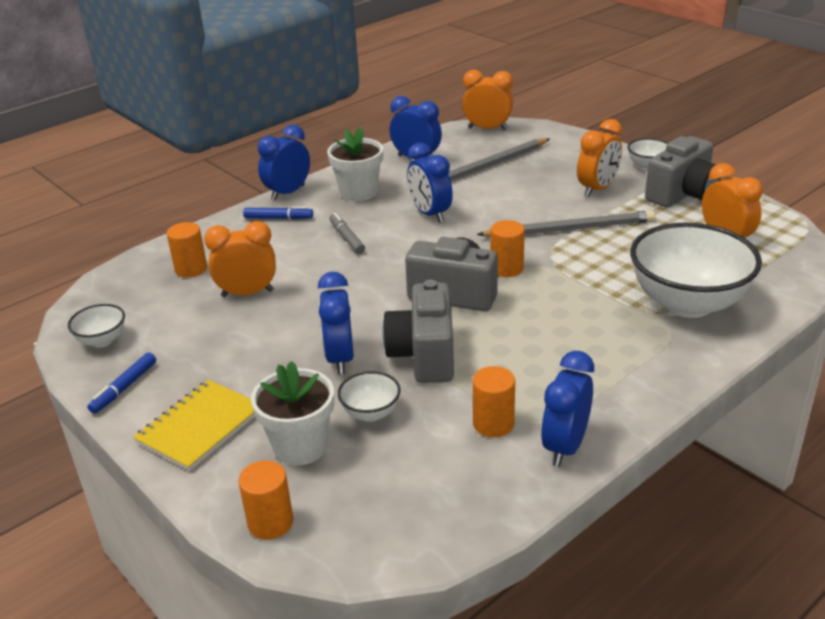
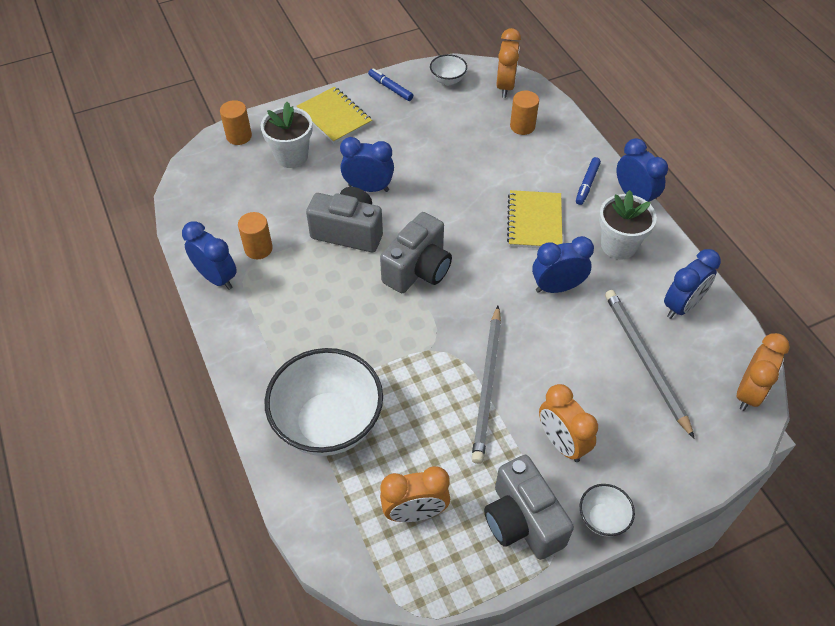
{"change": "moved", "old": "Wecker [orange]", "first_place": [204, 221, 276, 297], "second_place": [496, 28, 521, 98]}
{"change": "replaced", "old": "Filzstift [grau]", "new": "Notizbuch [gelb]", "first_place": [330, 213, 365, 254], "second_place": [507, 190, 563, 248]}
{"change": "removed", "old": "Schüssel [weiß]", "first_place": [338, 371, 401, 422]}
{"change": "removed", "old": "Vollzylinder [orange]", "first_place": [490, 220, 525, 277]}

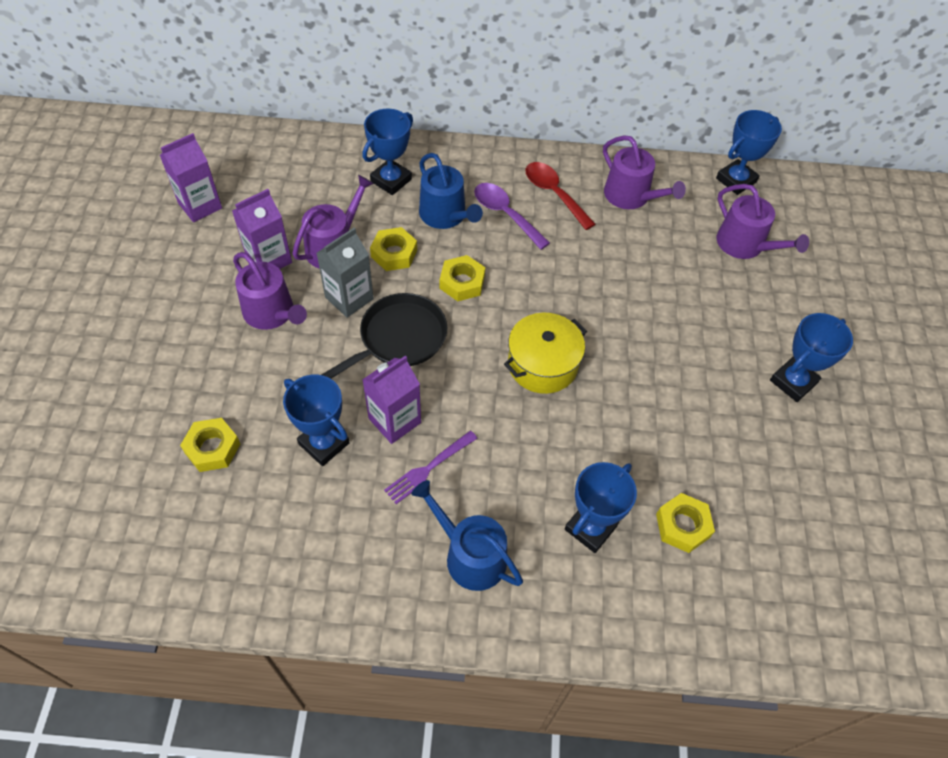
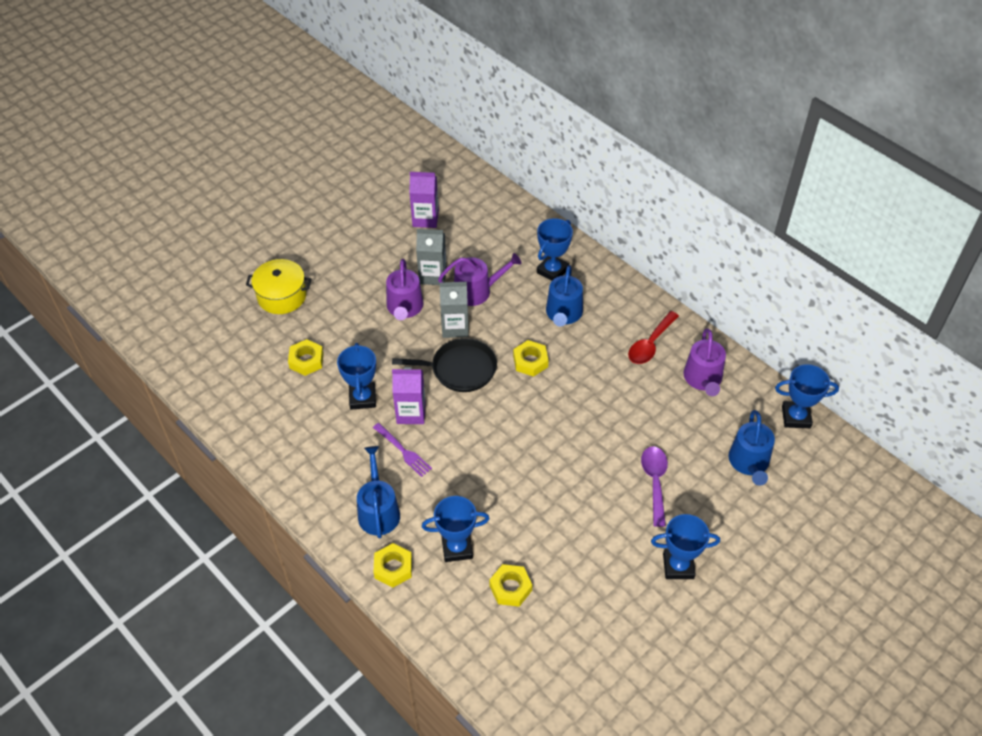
{"change": "recoloured", "old": "Getränkekarton [lila]", "new": "Getränkekarton [grau]", "first_place": [232, 189, 292, 269], "second_place": [416, 229, 447, 285]}
{"change": "turned", "old": "Pokal [blau]", "first_place": [362, 108, 413, 195], "second_place": [537, 218, 573, 281], "degrees": -45}
{"change": "moved", "old": "Sechskantmutter [gelb]", "first_place": [370, 227, 417, 271], "second_place": [374, 543, 412, 588]}
{"change": "turned", "old": "Gabel [lila]", "first_place": [384, 431, 478, 504], "second_place": [373, 423, 432, 477], "degrees": -135}
{"change": "moved", "old": "Löffel [lila]", "first_place": [474, 183, 550, 250], "second_place": [641, 446, 668, 527]}
{"change": "moved", "old": "Kochtopf [gelb]", "first_place": [504, 313, 587, 394], "second_place": [246, 259, 311, 314]}
{"change": "turned", "old": "Löffel [rot]", "first_place": [526, 162, 595, 230], "second_place": [628, 311, 679, 364], "degrees": -150}
{"change": "recoloured", "old": "Gießkanne [lila]", "new": "Gießkanne [blau]", "first_place": [717, 184, 809, 259], "second_place": [729, 410, 775, 486]}

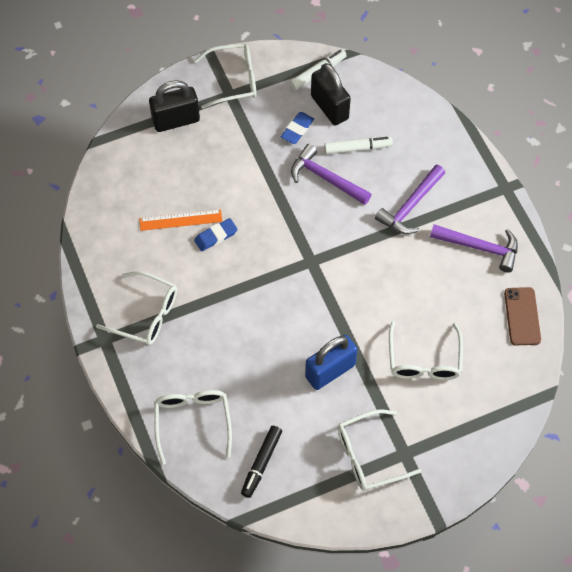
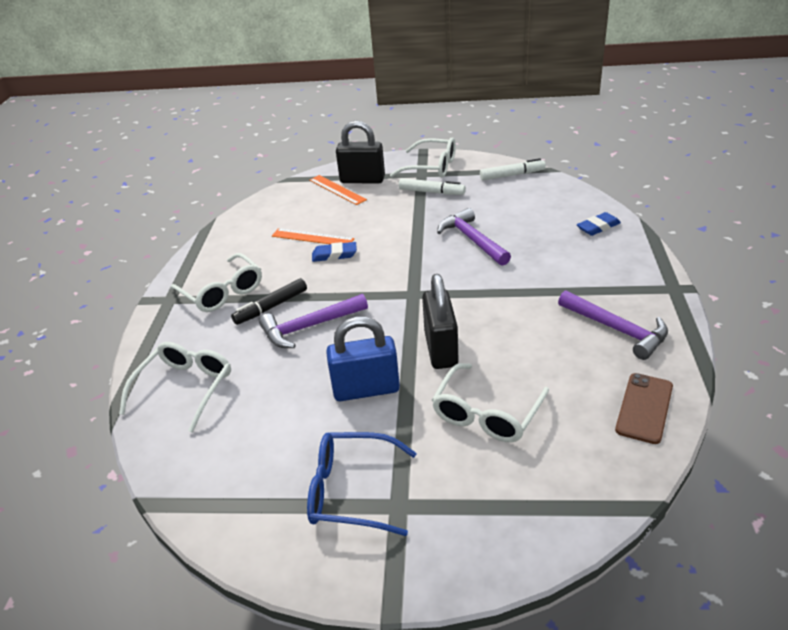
{"change": "moved", "old": "Filzstift [schwarz]", "first_place": [241, 426, 282, 498], "second_place": [231, 278, 307, 325]}
{"change": "moved", "old": "Radiergummi [blau]", "first_place": [281, 112, 314, 144], "second_place": [577, 212, 621, 236]}
{"change": "moved", "old": "Vorhängeschloss [schwarz]", "first_place": [311, 63, 351, 125], "second_place": [422, 274, 459, 369]}
{"change": "moved", "old": "Filzstift [weiß]", "first_place": [324, 136, 393, 154], "second_place": [399, 178, 466, 195]}
{"change": "recoloured", "old": "Brille [weiß]", "new": "Brille [blau]", "first_place": [338, 409, 422, 491], "second_place": [307, 432, 417, 536]}
{"change": "moved", "old": "Hammer [lila]", "first_place": [375, 165, 445, 234], "second_place": [259, 294, 368, 348]}
{"change": "added", "new": "Lineal [orange]", "second_place": [309, 175, 367, 205]}

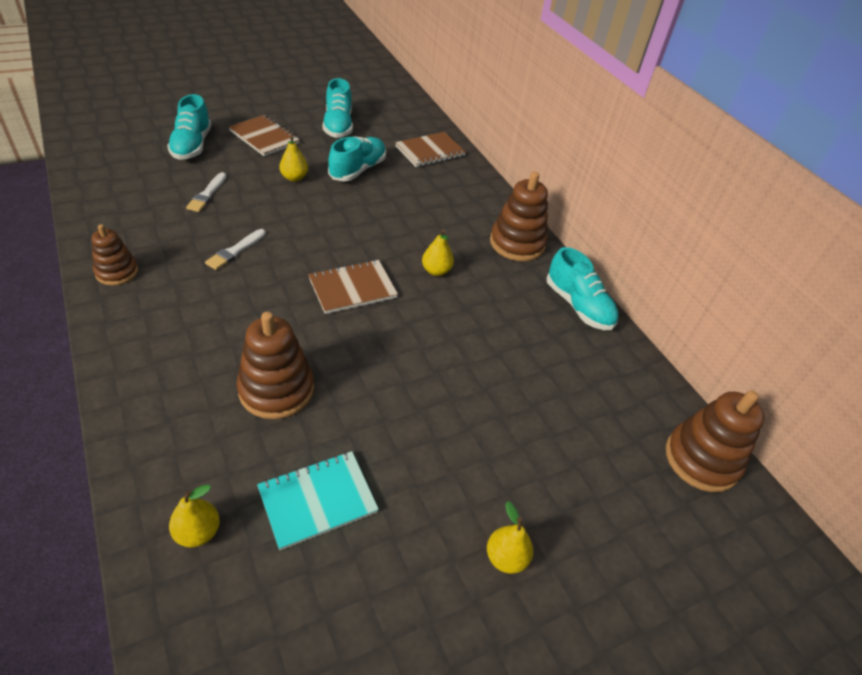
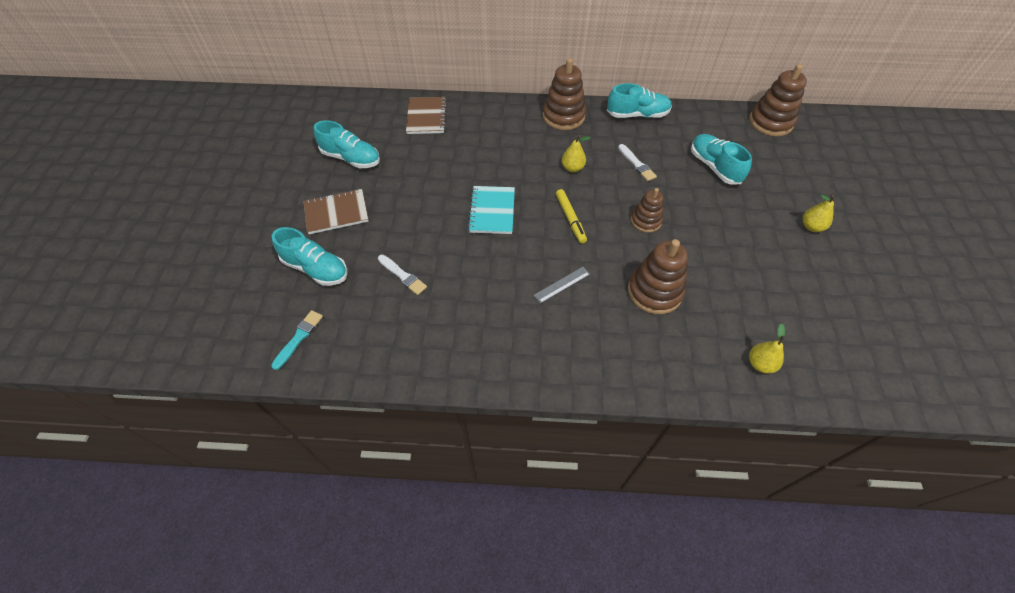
{"change": "moved", "old": "Stapelspielzeug [braun]", "first_place": [92, 224, 138, 286], "second_place": [631, 188, 663, 233]}
{"change": "moved", "old": "Pinsel [weiß]", "first_place": [205, 229, 266, 270], "second_place": [618, 144, 657, 181]}
{"change": "moved", "old": "Notizbuch [türkis]", "first_place": [257, 451, 379, 551], "second_place": [468, 186, 515, 234]}
{"change": "removed", "old": "Birne [gelb]", "first_place": [279, 136, 308, 182]}
{"change": "replaced", "old": "Notizbuch [braun]", "new": "Filzstift [gelb]", "first_place": [308, 260, 398, 314], "second_place": [556, 189, 587, 243]}
{"change": "moved", "old": "Schuh [türkis]", "first_place": [328, 136, 386, 181], "second_place": [691, 134, 752, 185]}
{"change": "added", "new": "Pinsel [türkis]", "second_place": [271, 310, 323, 370]}
{"change": "added", "new": "Lineal [grau]", "second_place": [533, 267, 590, 303]}

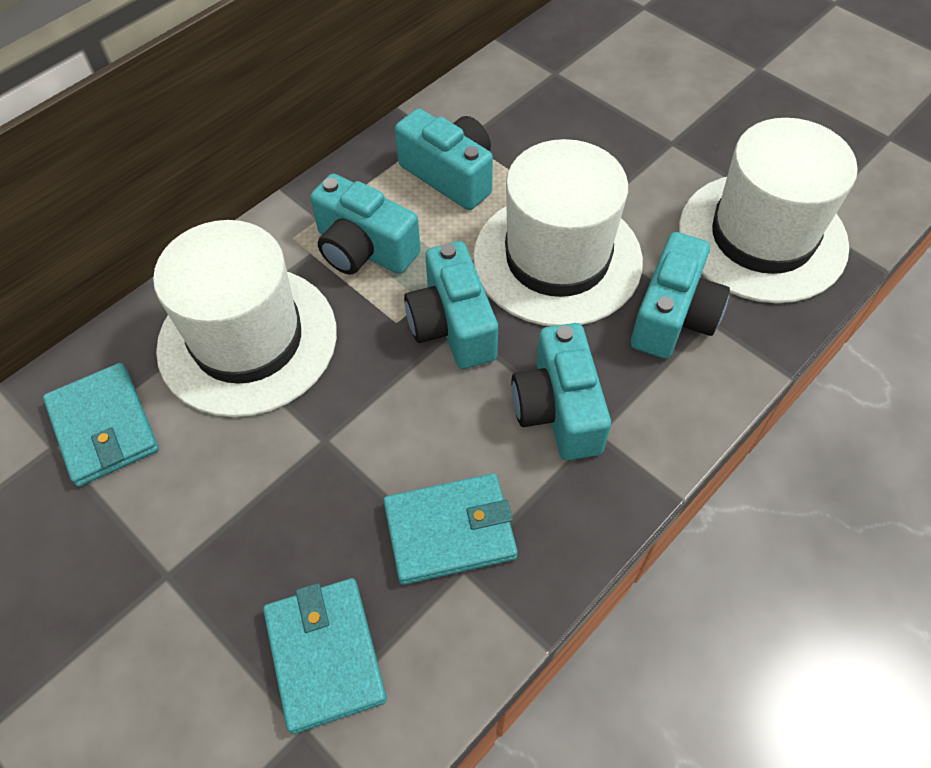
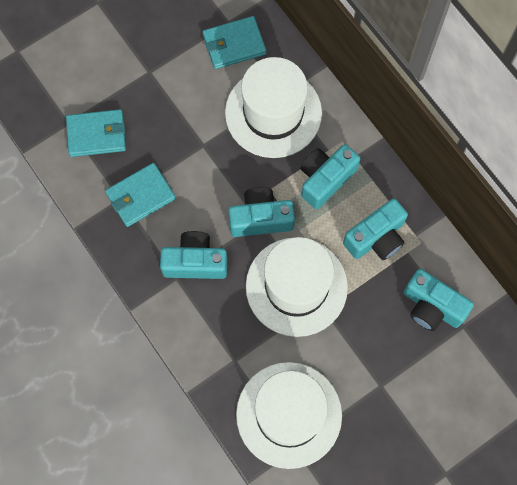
{"change": "turned", "old": "Geldbörse [türkis]", "first_place": [383, 473, 518, 585], "second_place": [105, 163, 176, 227], "degrees": 60}
{"change": "moved", "old": "Kamera [türkis]", "first_place": [631, 232, 730, 359], "second_place": [404, 269, 474, 331]}

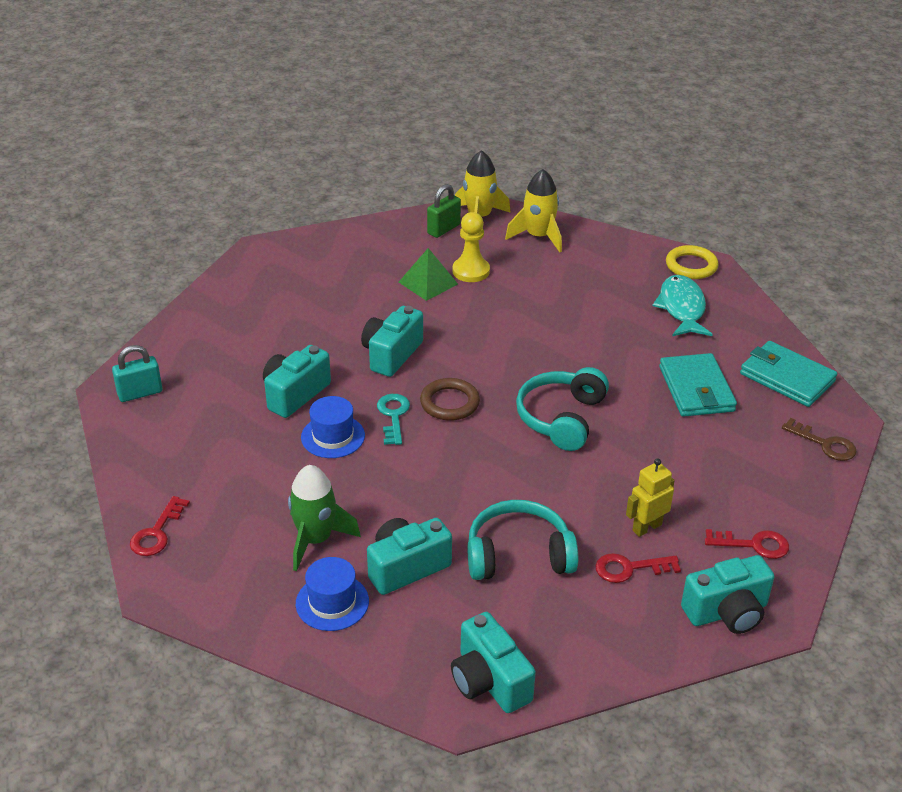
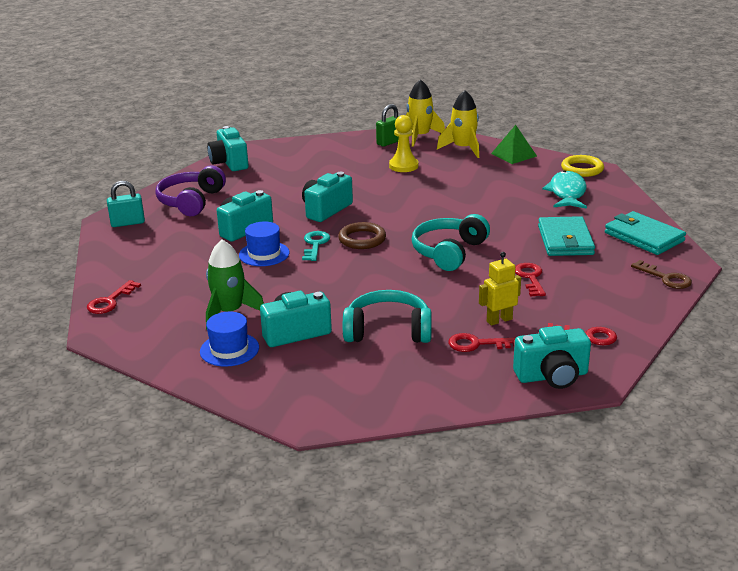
{"change": "moved", "old": "Pyramide [grün]", "first_place": [399, 248, 458, 301], "second_place": [491, 125, 537, 164]}
{"change": "moved", "old": "Kamera [türkis]", "first_place": [451, 612, 536, 713], "second_place": [207, 126, 249, 171]}
{"change": "added", "new": "Kopfhörer [lila]", "second_place": [156, 166, 226, 216]}
{"change": "added", "new": "Schlüssel [rot]", "second_place": [515, 263, 546, 297]}

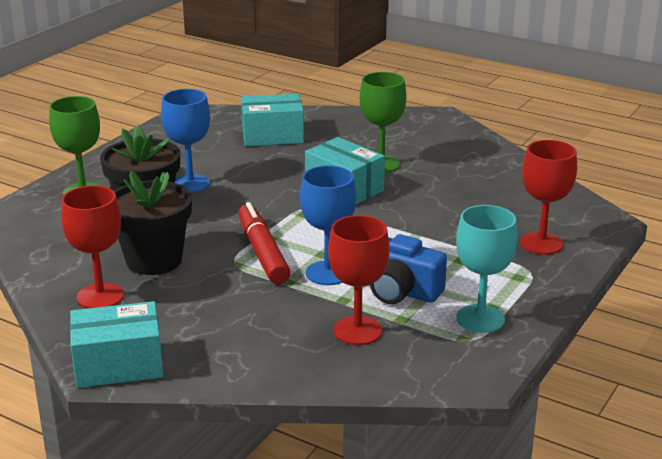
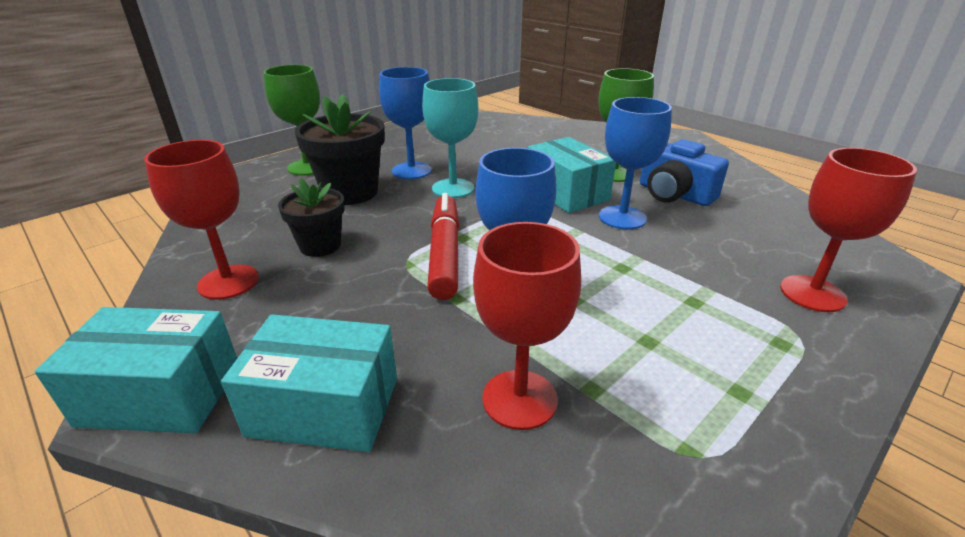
{"change": "resized", "old": "Blumentopf [schwarz]", "first_place": [114, 171, 192, 275], "second_place": [278, 178, 345, 257], "factor": 0.62}
{"change": "moved", "old": "Schachtel [türkis]", "first_place": [241, 94, 304, 146], "second_place": [221, 314, 397, 452]}
{"change": "moved", "old": "Kamera [blau]", "first_place": [370, 234, 447, 304], "second_place": [640, 139, 729, 206]}
{"change": "moved", "old": "Kelch [türkis]", "first_place": [456, 205, 518, 333], "second_place": [422, 78, 478, 198]}
{"change": "added", "new": "Kelch [blau]", "second_place": [599, 97, 672, 230]}

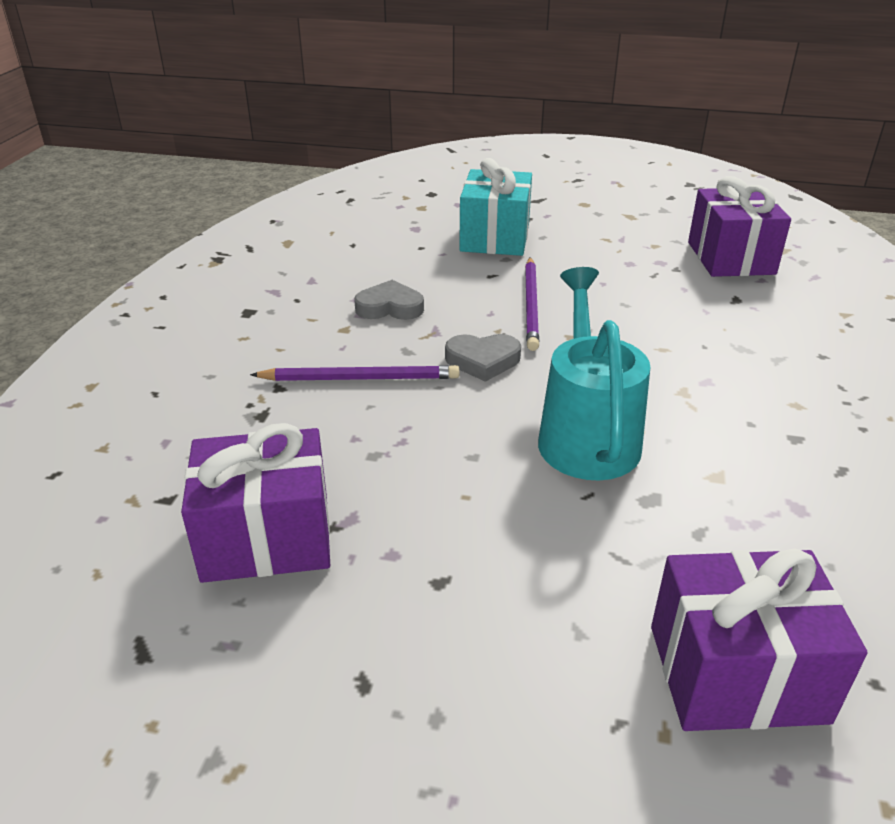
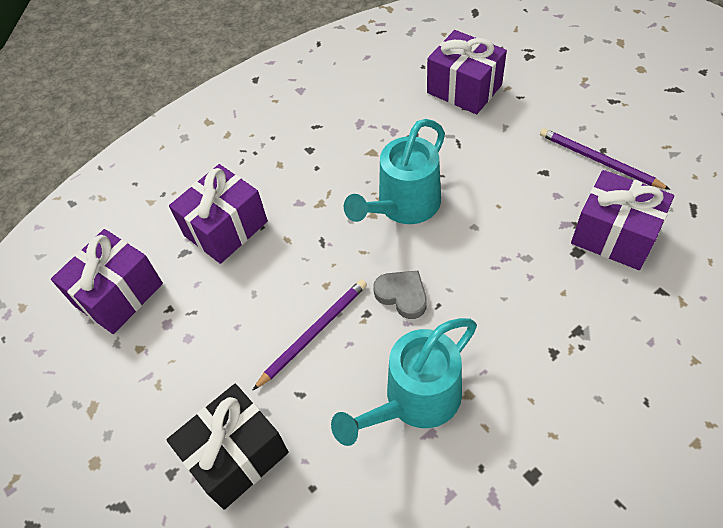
{"change": "moved", "old": "Bleistift [lila]", "first_place": [250, 365, 459, 381], "second_place": [540, 128, 671, 190]}
{"change": "replaced", "old": "Herz [grau]", "new": "Gießkanne [türkis]", "first_place": [354, 280, 424, 320], "second_place": [331, 318, 477, 446]}
{"change": "recoloured", "old": "Geschenk [türkis]", "new": "Geschenk [schwarz]", "first_place": [459, 158, 532, 256], "second_place": [166, 384, 289, 510]}
{"change": "added", "new": "Geschenk [lila]", "second_place": [169, 164, 268, 264]}

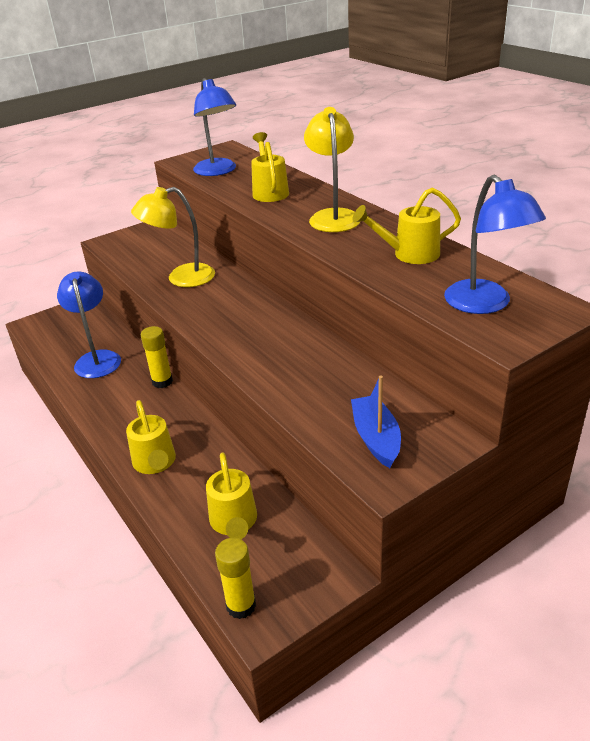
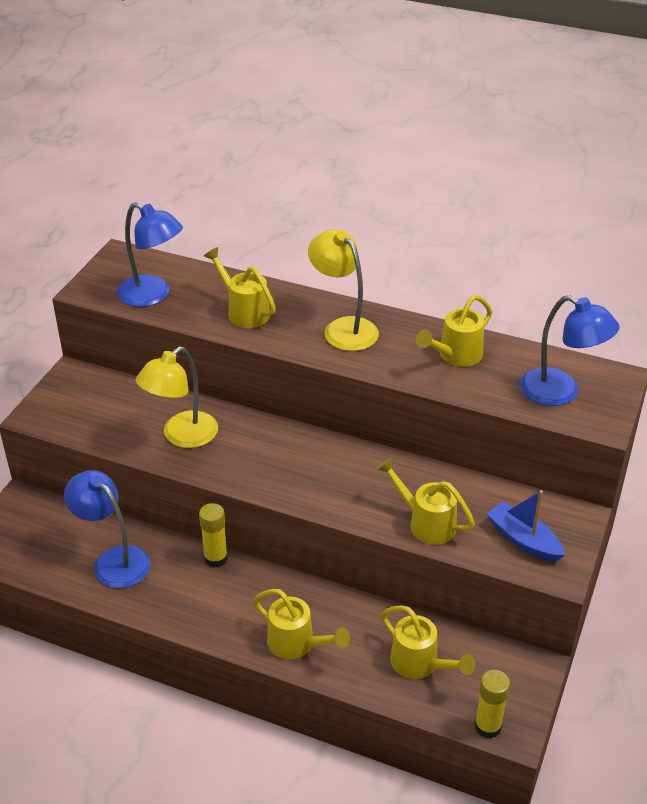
{"change": "added", "new": "Gießkanne [gelb]", "second_place": [376, 457, 475, 545]}

